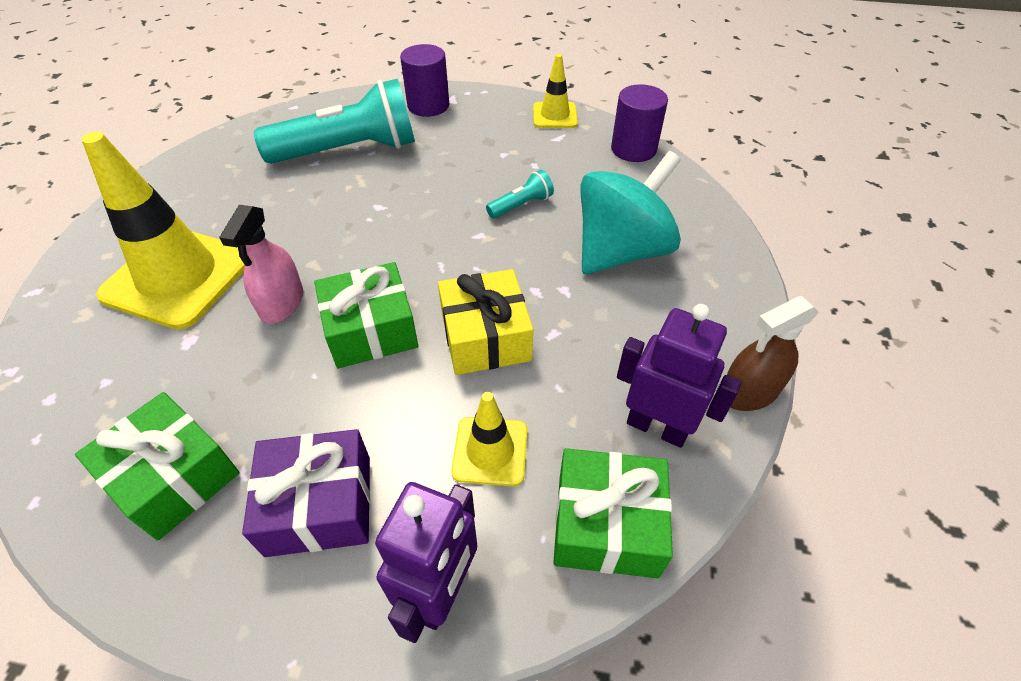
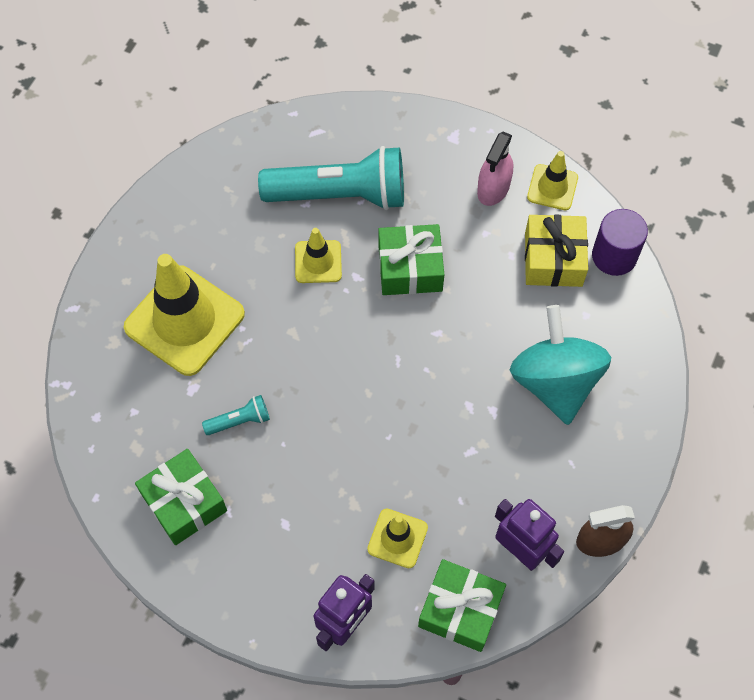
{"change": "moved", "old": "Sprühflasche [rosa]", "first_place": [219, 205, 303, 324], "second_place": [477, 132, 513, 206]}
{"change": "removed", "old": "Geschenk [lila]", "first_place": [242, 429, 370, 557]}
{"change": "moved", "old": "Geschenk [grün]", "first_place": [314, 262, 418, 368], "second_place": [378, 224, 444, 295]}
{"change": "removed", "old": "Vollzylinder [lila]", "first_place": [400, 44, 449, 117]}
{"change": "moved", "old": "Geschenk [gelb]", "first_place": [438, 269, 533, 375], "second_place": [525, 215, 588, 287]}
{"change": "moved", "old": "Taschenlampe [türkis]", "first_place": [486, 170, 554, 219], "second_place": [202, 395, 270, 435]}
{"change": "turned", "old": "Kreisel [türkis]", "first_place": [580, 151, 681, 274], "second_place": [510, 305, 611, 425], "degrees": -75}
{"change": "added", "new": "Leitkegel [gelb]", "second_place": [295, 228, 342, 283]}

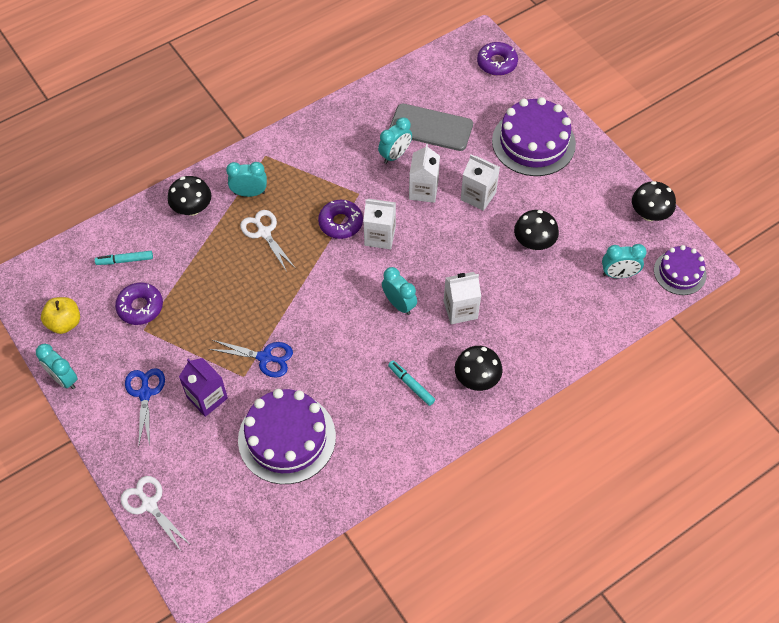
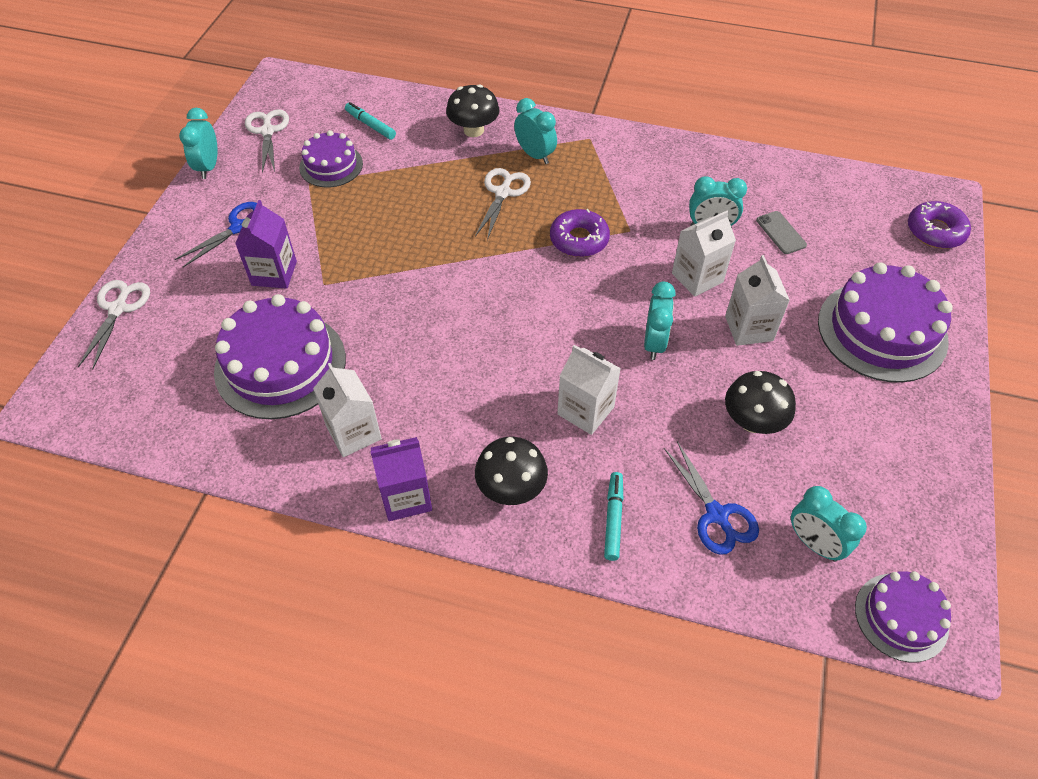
{"change": "replaced", "old": "Apfel [gelb]", "new": "Schere [weiß]", "first_place": [41, 297, 80, 334], "second_place": [245, 109, 289, 173]}
{"change": "replaced", "old": "Donut [lila]", "new": "Kuchen [lila]", "first_place": [115, 283, 163, 325], "second_place": [299, 130, 363, 187]}
{"change": "moved", "old": "Schere [blau]", "first_place": [209, 340, 293, 378], "second_place": [664, 441, 759, 555]}
{"change": "moved", "old": "Getränkekarton [weiß]", "first_place": [363, 199, 396, 249], "second_place": [313, 363, 382, 457]}
{"change": "moved", "old": "Wecker [türkis]", "first_place": [382, 267, 417, 315], "second_place": [644, 282, 675, 360]}
{"change": "moved", "old": "Filzstift [türkis]", "first_place": [388, 360, 435, 406], "second_place": [604, 472, 623, 561]}
{"change": "resized", "old": "Handy [grau]", "first_place": [389, 104, 473, 151], "second_place": [756, 211, 807, 254], "factor": 0.49}
{"change": "removed", "old": "Pilz [schwarz]", "first_place": [632, 181, 676, 221]}
{"change": "added", "new": "Getränkekarton [lila]", "second_place": [370, 437, 432, 521]}

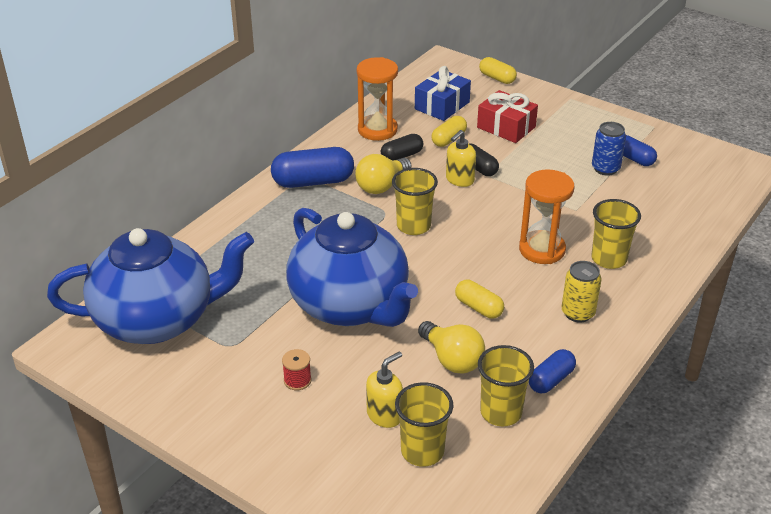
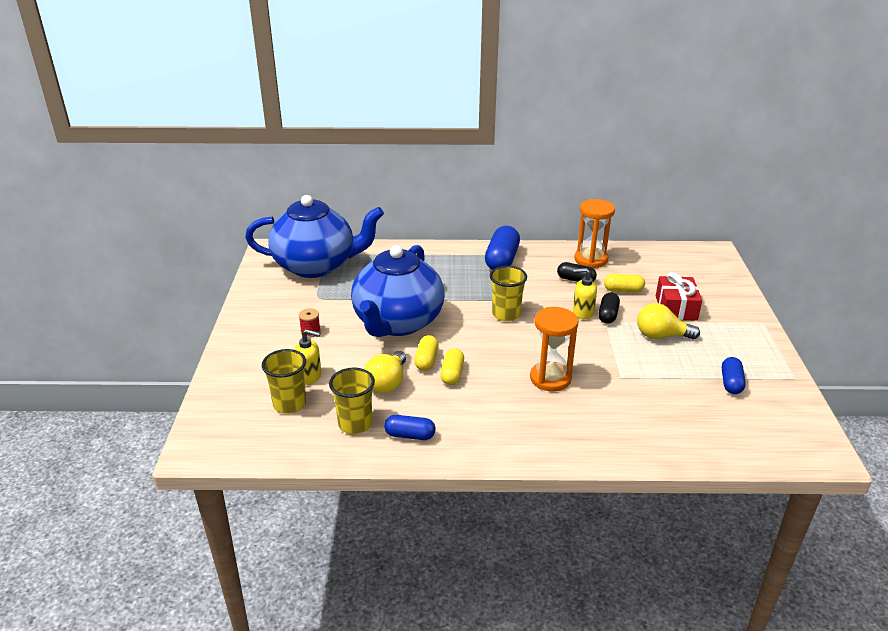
{"change": "turned", "old": "Teekanne [blau]", "first_place": [47, 228, 254, 344], "second_place": [245, 195, 384, 278], "degrees": -45}
{"change": "turned", "old": "Kapsel [blau]", "first_place": [271, 147, 354, 188], "second_place": [485, 226, 520, 270], "degrees": 60}
{"change": "moved", "old": "Glühbirne [gelb]", "first_place": [355, 154, 411, 194], "second_place": [637, 303, 700, 339]}
{"change": "removed", "old": "Geschenk [blau]", "first_place": [415, 66, 471, 121]}
{"change": "moved", "old": "Kapsel [gelb]", "first_place": [479, 57, 517, 84], "second_place": [414, 335, 438, 371]}
{"change": "removed", "old": "Dose [gelb]", "first_place": [562, 261, 602, 323]}
{"change": "removed", "old": "Becher [gelb]", "first_place": [591, 199, 641, 269]}
{"change": "removed", "old": "Dose [blau]", "first_place": [592, 122, 626, 176]}

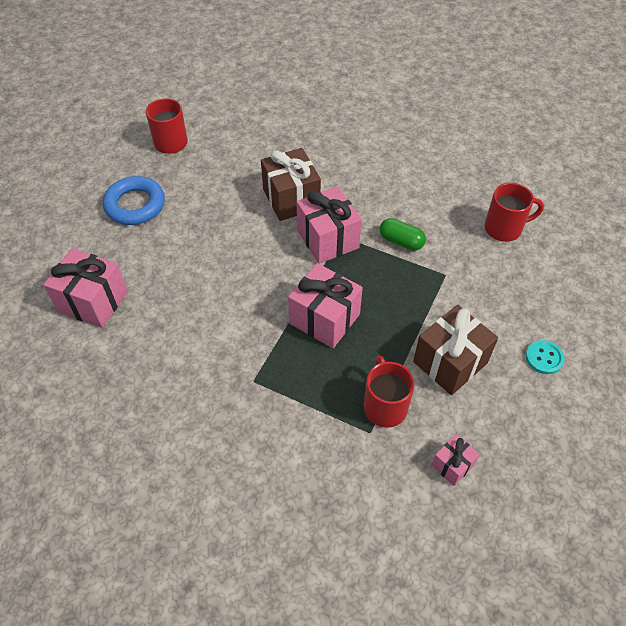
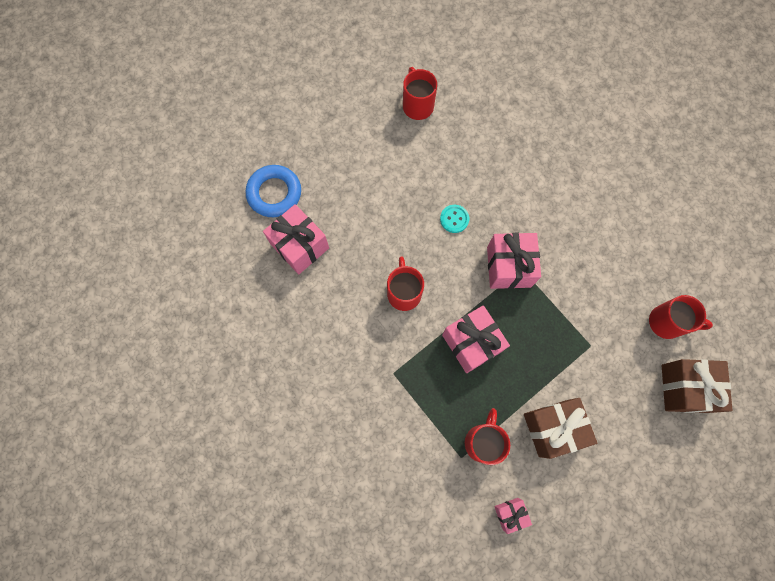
{"change": "moved", "old": "Ring [blau]", "first_place": [103, 176, 165, 225], "second_place": [246, 165, 301, 217]}
{"change": "moved", "old": "Geschenk [braun]", "first_place": [261, 148, 321, 221], "second_place": [662, 359, 733, 413]}
{"change": "removed", "old": "Kapsel [grün]", "first_place": [380, 218, 426, 250]}
{"change": "moved", "old": "Knopf [türkis]", "first_place": [526, 340, 565, 374], "second_place": [440, 205, 469, 233]}
{"change": "added", "new": "Tasse [rot]", "second_place": [387, 257, 424, 311]}

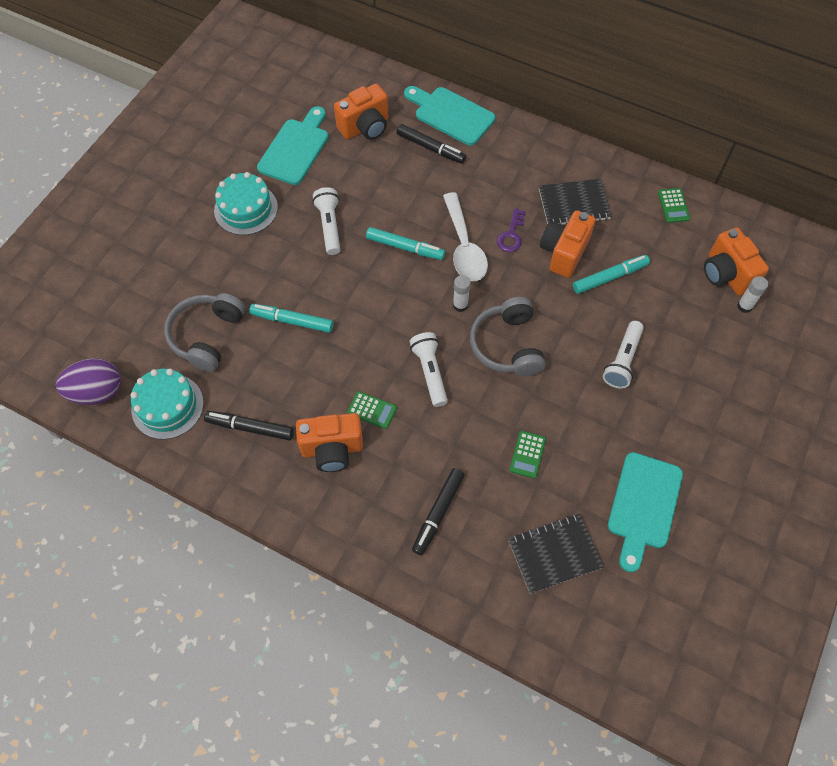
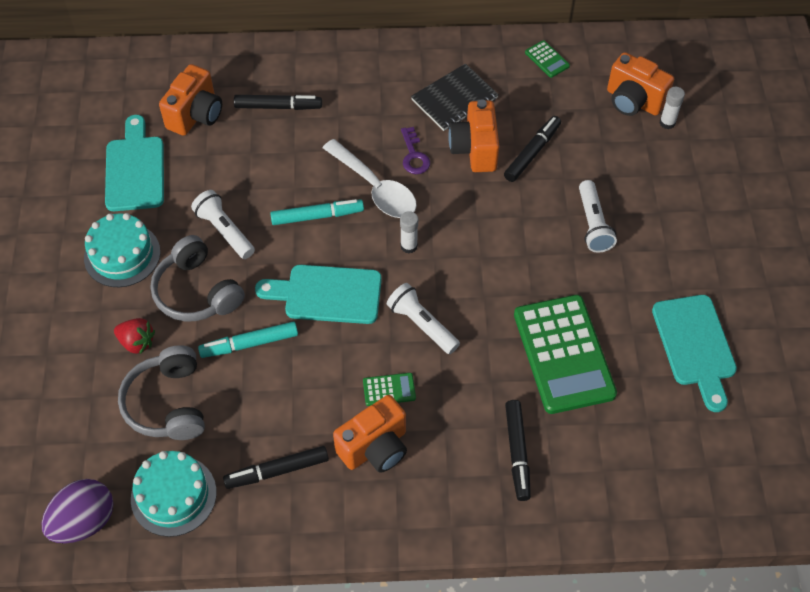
{"change": "moved", "old": "Schneidebrett [türkis]", "first_place": [404, 86, 495, 146], "second_place": [255, 265, 382, 324]}
{"change": "moved", "old": "Kopfhörer [grau]", "first_place": [470, 297, 545, 376], "second_place": [150, 235, 245, 321]}
{"change": "removed", "old": "Notizbuch [schwarz]", "first_place": [508, 514, 604, 594]}
{"change": "resized", "old": "Taschenrechner [grün]", "first_place": [510, 431, 546, 479], "second_place": [514, 295, 617, 414], "factor": 2.43}
{"change": "recoloured", "old": "Filzstift [türkis]", "new": "Filzstift [schwarz]", "first_place": [573, 255, 650, 294], "second_place": [504, 116, 561, 182]}
{"change": "added", "new": "Erdbeere [rot]", "second_place": [114, 318, 155, 354]}

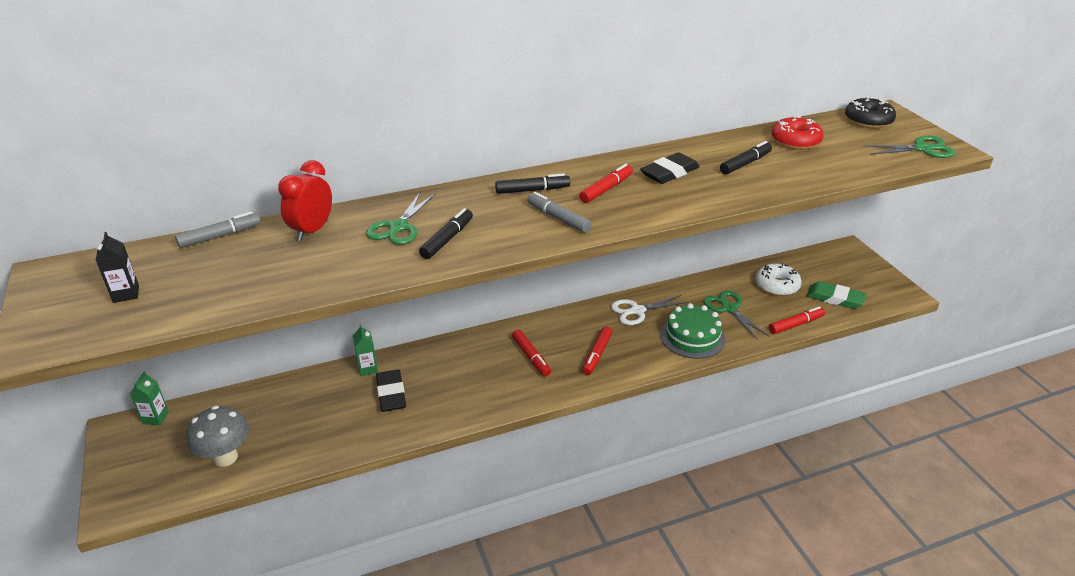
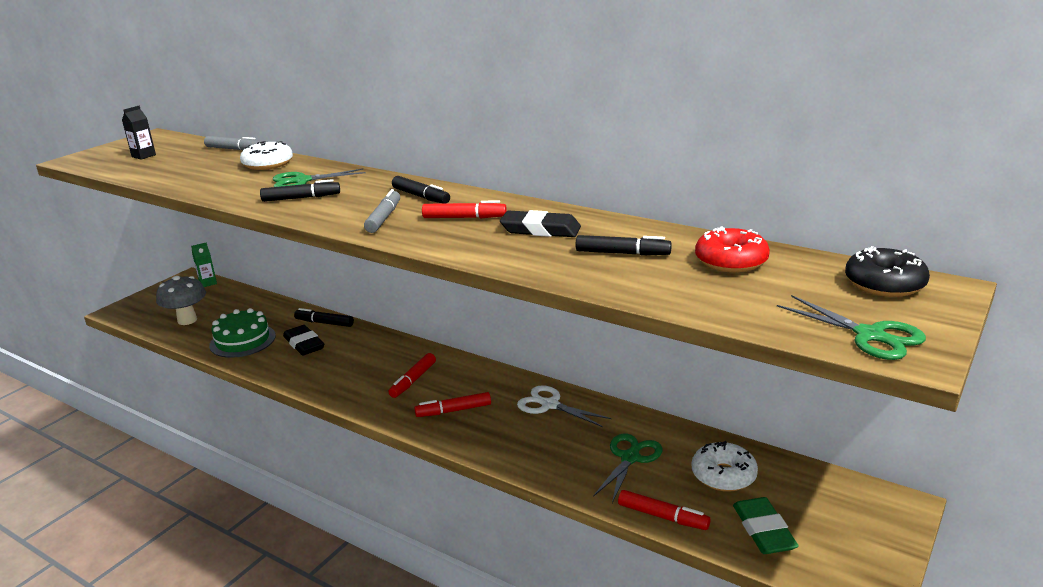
{"change": "replaced", "old": "Wecker [rot]", "new": "Donut [weiß]", "first_place": [278, 160, 332, 241], "second_place": [240, 141, 293, 170]}
{"change": "replaced", "old": "Getränkekarton [grün]", "new": "Filzstift [schwarz]", "first_place": [353, 324, 378, 376], "second_place": [294, 308, 354, 327]}
{"change": "turned", "old": "Radiergummi [schwarz]", "first_place": [376, 369, 406, 412], "second_place": [283, 325, 324, 356], "degrees": -75}
{"change": "moved", "old": "Kuchen [grün]", "first_place": [661, 303, 725, 359], "second_place": [209, 308, 276, 358]}

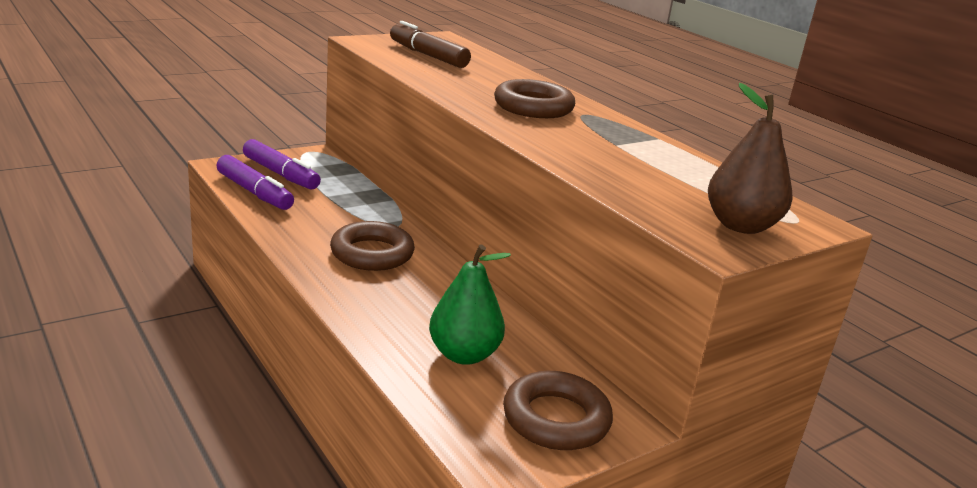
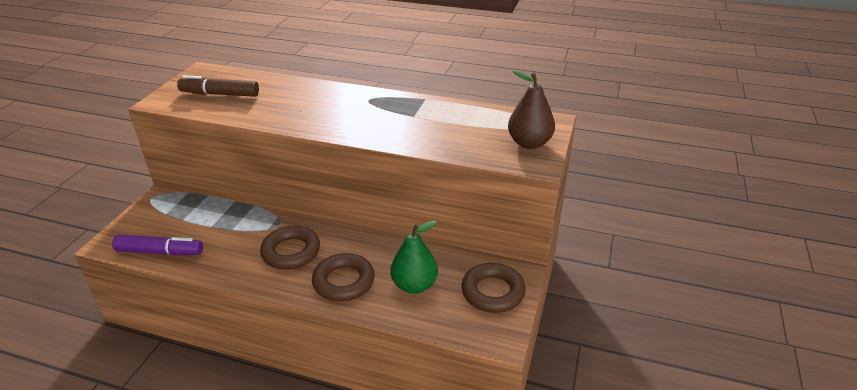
{"change": "removed", "old": "Filzstift [lila]", "first_place": [243, 139, 321, 189]}
{"change": "moved", "old": "Ring [braun]", "first_place": [494, 79, 575, 118], "second_place": [312, 253, 375, 302]}

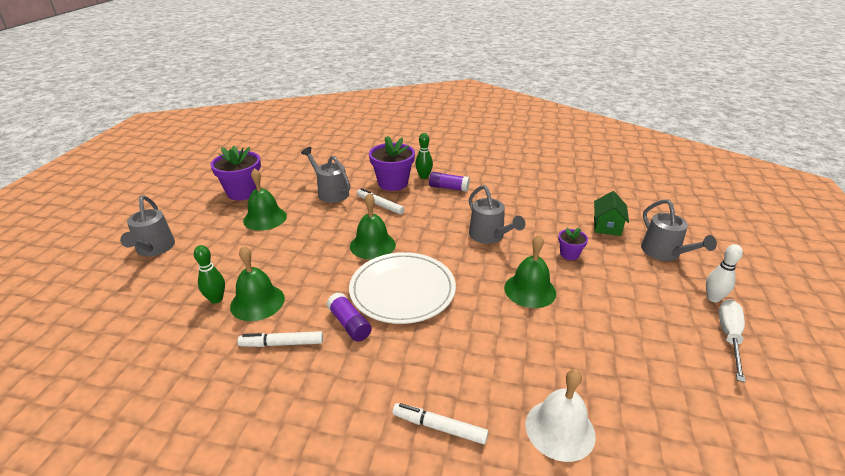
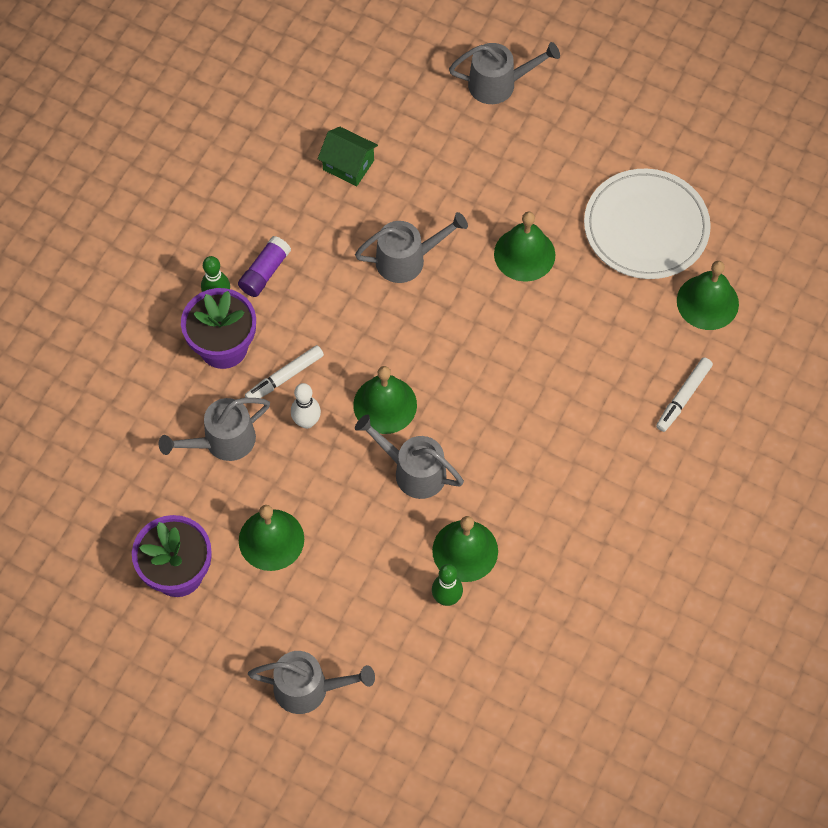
{"change": "removed", "old": "Filzstift [weiß]", "first_place": [238, 331, 323, 347]}
{"change": "removed", "old": "Klebestift [lila]", "first_place": [327, 292, 372, 342]}
{"change": "moved", "old": "Teller [weiß]", "first_place": [349, 252, 456, 324], "second_place": [584, 169, 711, 279]}
{"change": "recoloured", "old": "Glocke [weiß]", "new": "Glocke [grün]", "first_place": [525, 369, 596, 462], "second_place": [677, 261, 739, 330]}
{"change": "removed", "old": "Blumentopf [lila]", "first_place": [558, 228, 588, 260]}
{"change": "moved", "old": "Haus [grün]", "first_place": [594, 191, 629, 236], "second_place": [318, 127, 378, 186]}
{"change": "moved", "old": "Bowlingkegel [weiß]", "first_place": [706, 244, 743, 302], "second_place": [291, 383, 321, 429]}
{"change": "removed", "old": "Schraubenzieher [weiß]", "first_place": [719, 300, 746, 382]}
{"change": "added", "new": "Gießkanne [grau]", "second_place": [355, 415, 464, 499]}

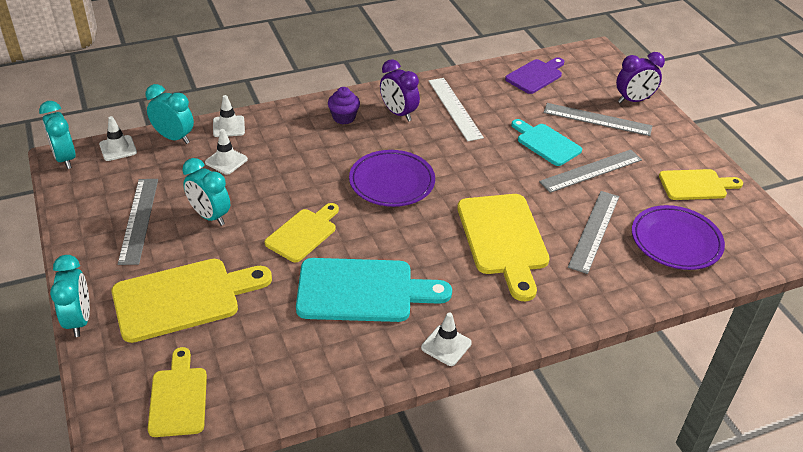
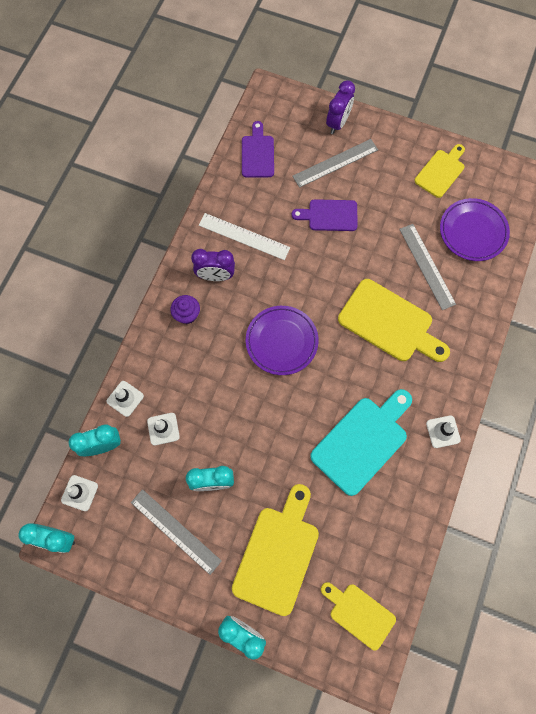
{"change": "removed", "old": "Schneidebrett [gelb]", "first_place": [265, 203, 339, 262]}
{"change": "recoloured", "old": "Schneidebrett [türkis]", "new": "Schneidebrett [lila]", "first_place": [511, 119, 582, 166], "second_place": [292, 199, 358, 231]}
{"change": "removed", "old": "Lineal [grau]", "first_place": [539, 149, 642, 193]}

